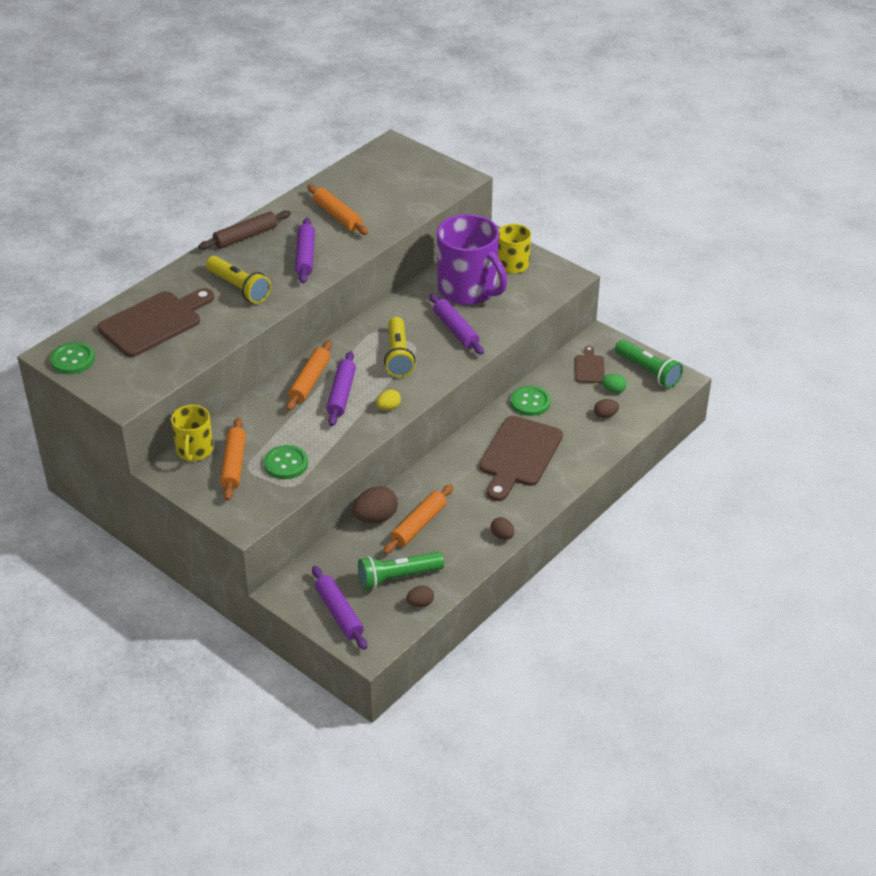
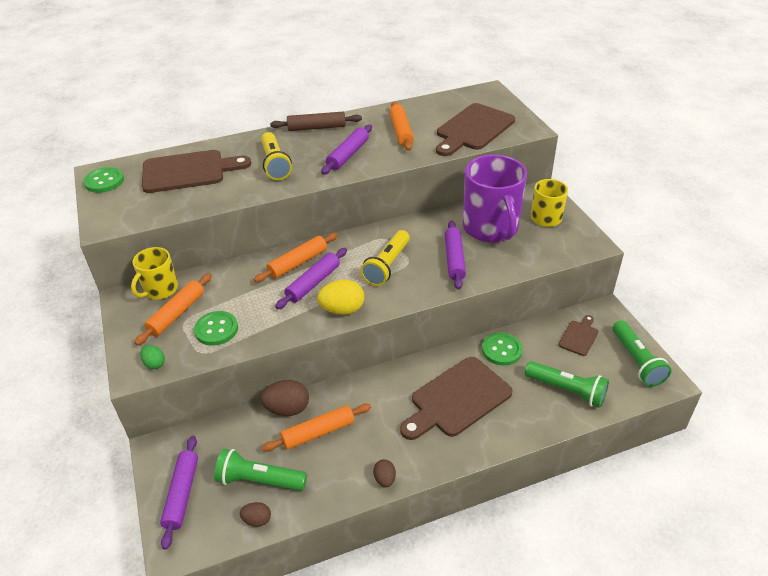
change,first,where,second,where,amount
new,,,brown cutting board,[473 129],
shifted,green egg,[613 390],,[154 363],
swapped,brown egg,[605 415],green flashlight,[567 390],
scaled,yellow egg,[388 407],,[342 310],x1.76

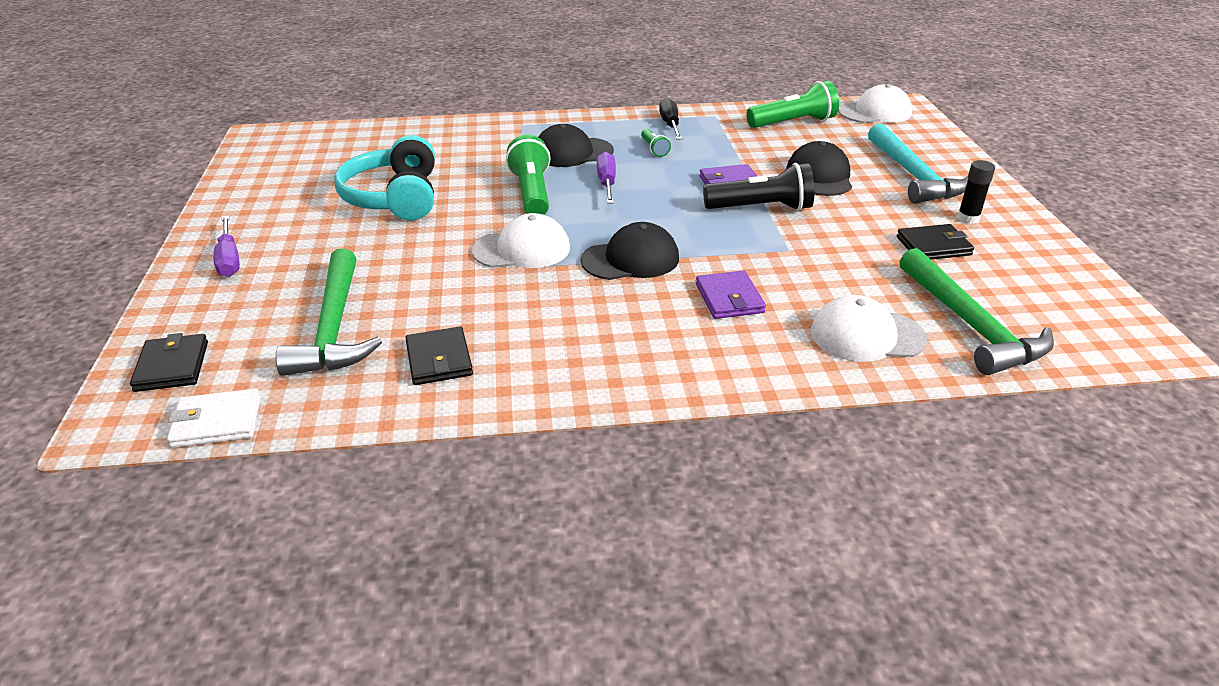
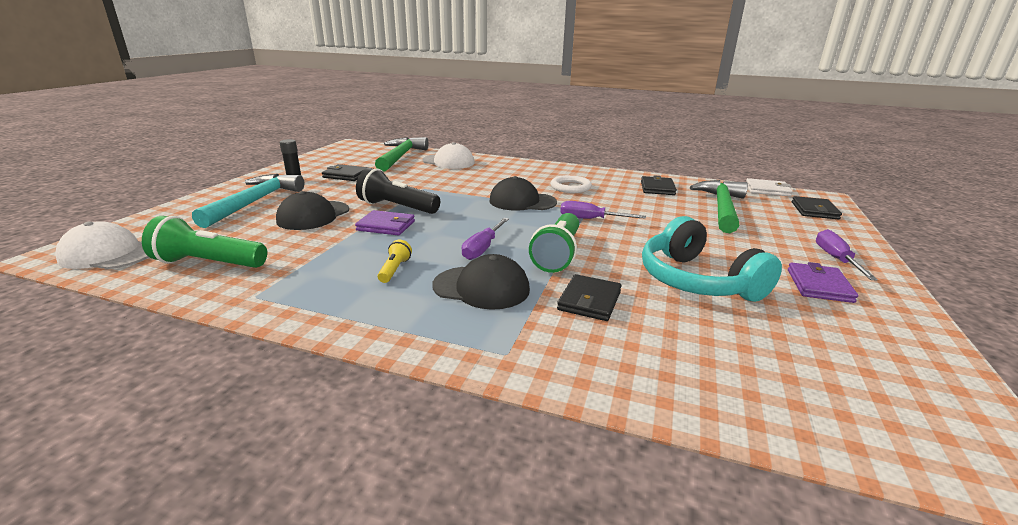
change,first,where,second,where,amount
gone,black screwdriver,[670 125],,,
new,,,white ring,[570 187],
new,,,black wallet,[589 300],
shifted,purple wallet,[729 298],,[819 285],
swapped,white cap,[522 249],purple screwdriver,[590 219],
repainted,green flashlight,[654 149],yellow flashlight,[394 270],
rotated,turquoise headphones,[395 198],,[697 281],135 degrees clockwise

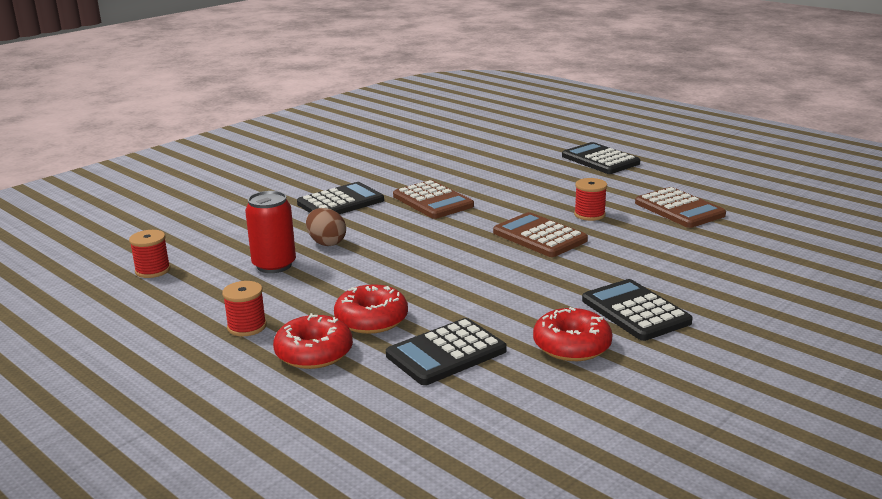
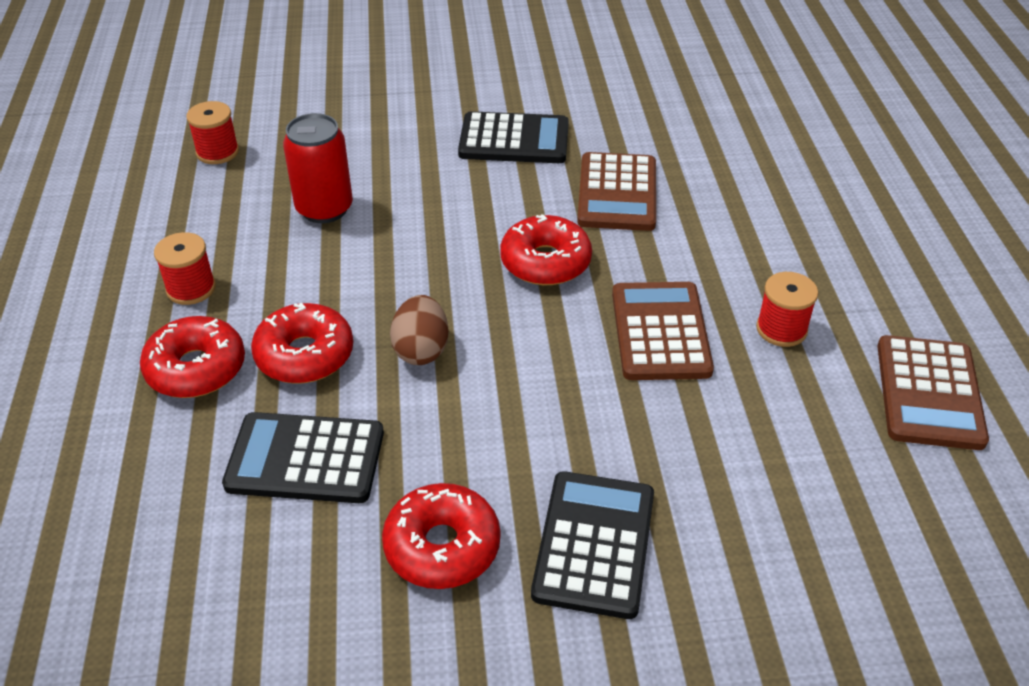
change,first,where,second,where,amount
gone,black calculator,[600 160],,,
new,,,red donut,[545 262],
shifted,brown egg,[326 243],,[421 350],

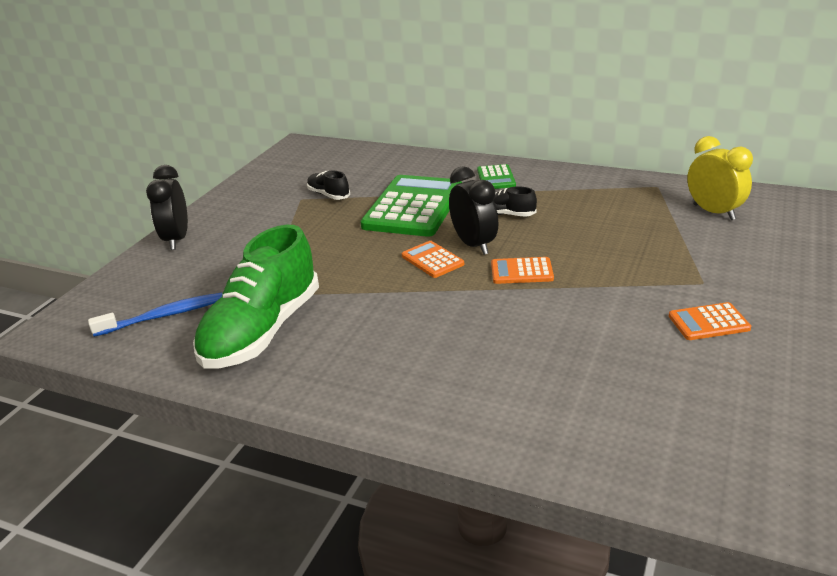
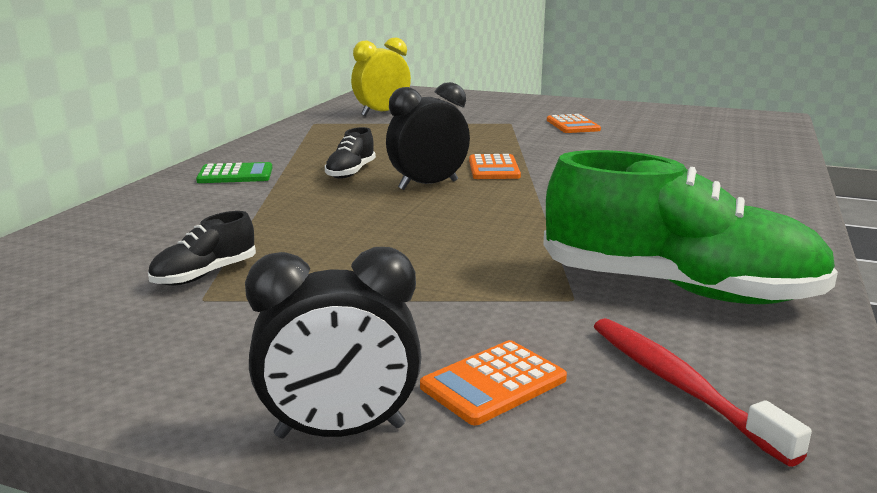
change,first,where,second,where,amount
gone,green calculator,[414 207],,,
shifted,orange calculator,[432 260],,[493 383],
repainted,blue toothbrush,[163 316],red toothbrush,[680 386],

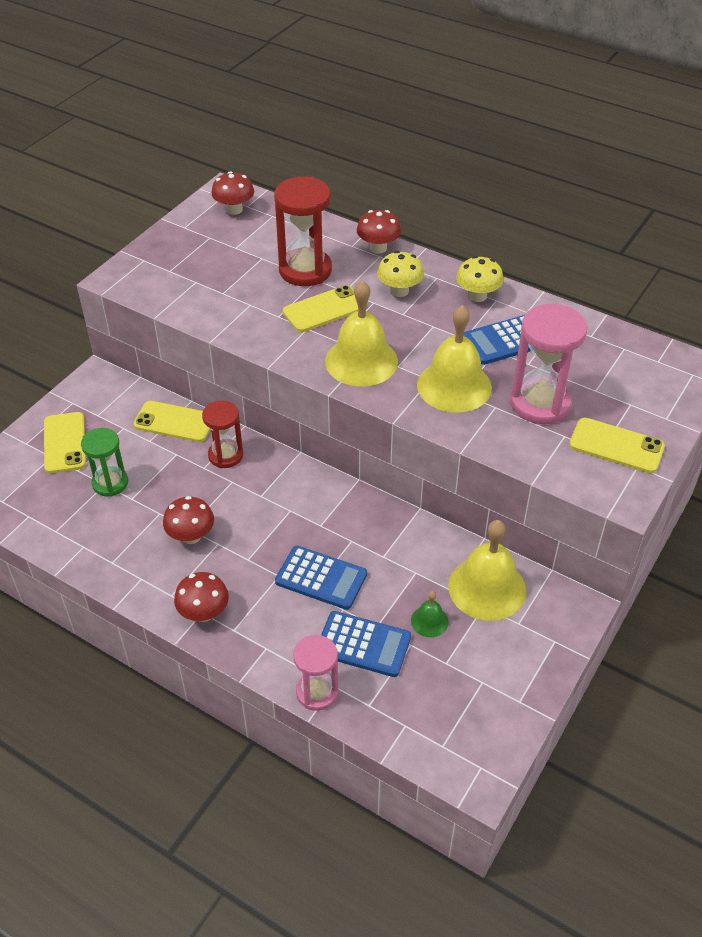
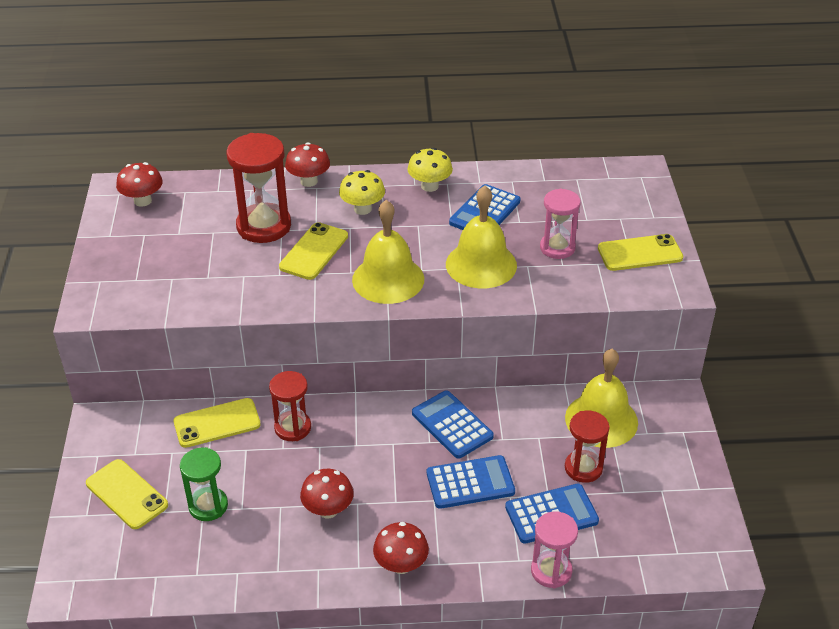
change,first,where,second,where,amount
new,,,blue calculator,[452 425],
swapped,green bell,[429 621],red hourglass,[583 468],
scaled,pink hourglass,[540 403],,[557 248],x0.63

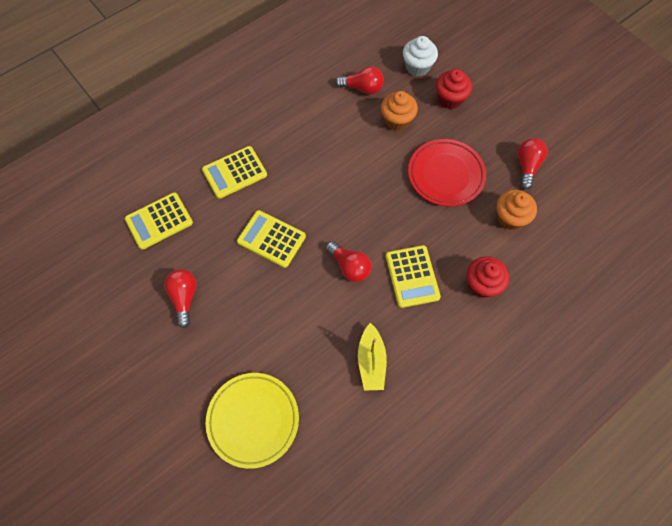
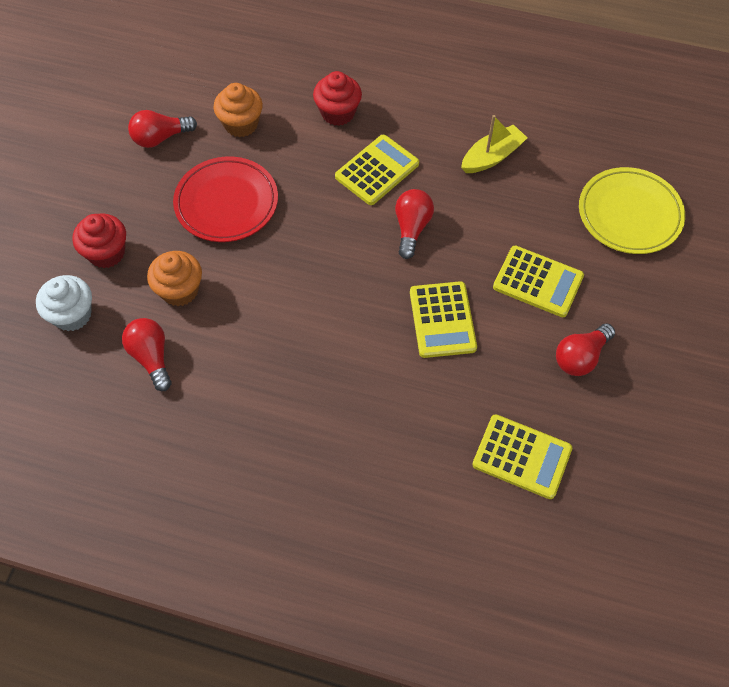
change,first,where,second,where,amount
shifted,yellow calculator,[234 172],,[538 282],

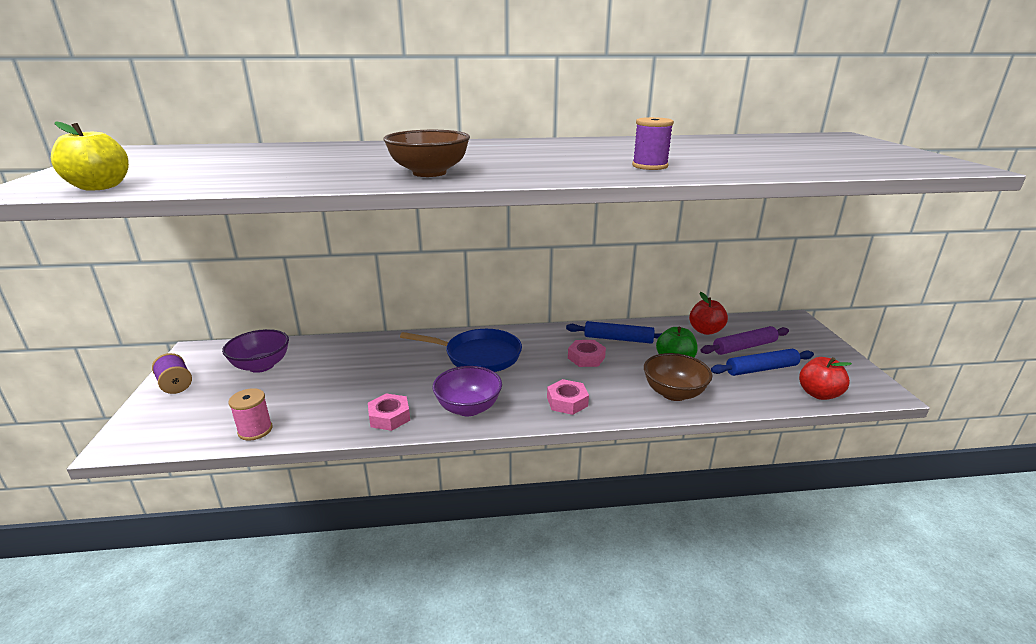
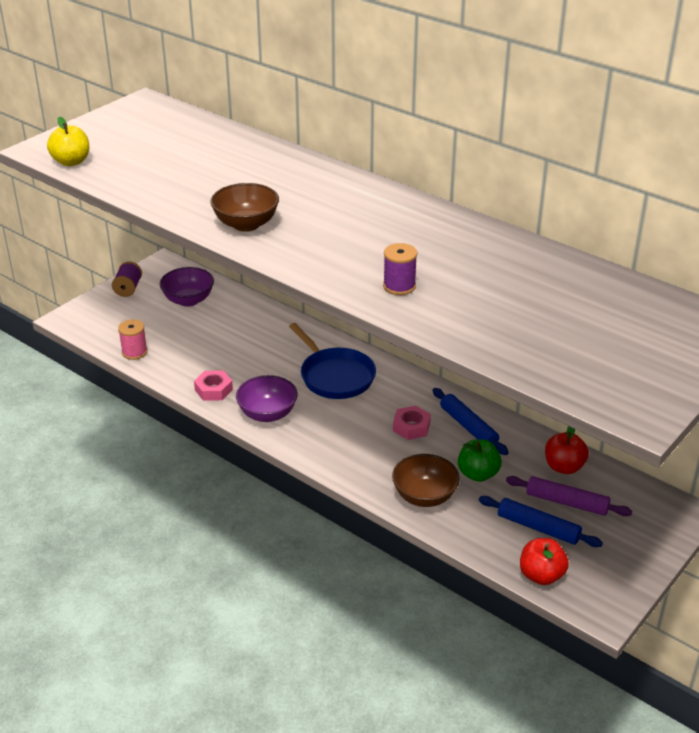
change,first,where,second,where,amount
gone,pink nut,[567 402],,,

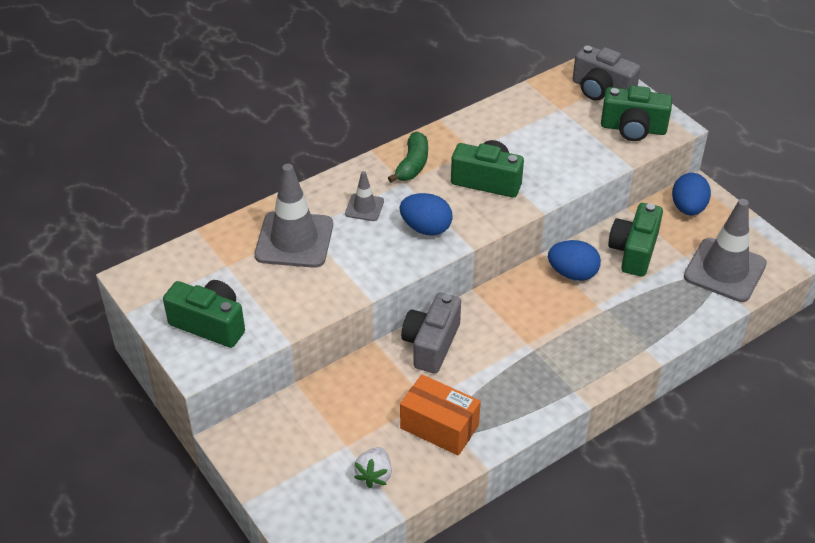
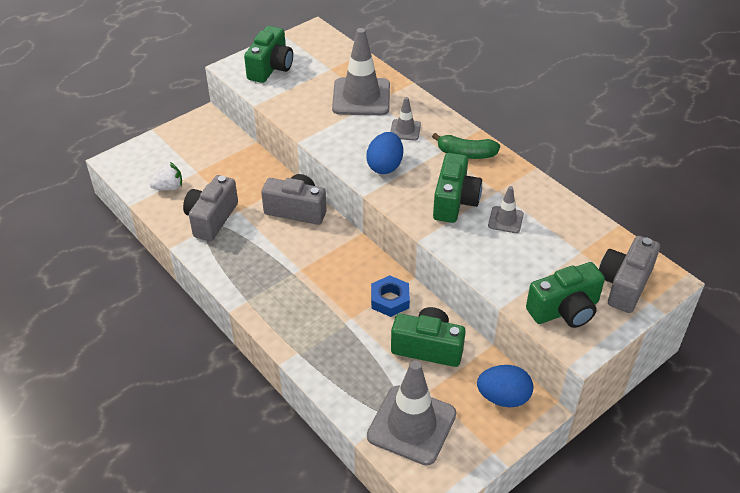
change,first,where,second,where,amount
new,,,grey traffic cone,[505 220],
swapped,orange box,[439 427],grey camera,[211 219],
swapped,blue egg,[572 273],blue nut,[390 300],
rotated,white strawberry,[374 475],,[169 187],150 degrees clockwise
rotated,green camera,[633 128],,[565 310],120 degrees counterclockwise

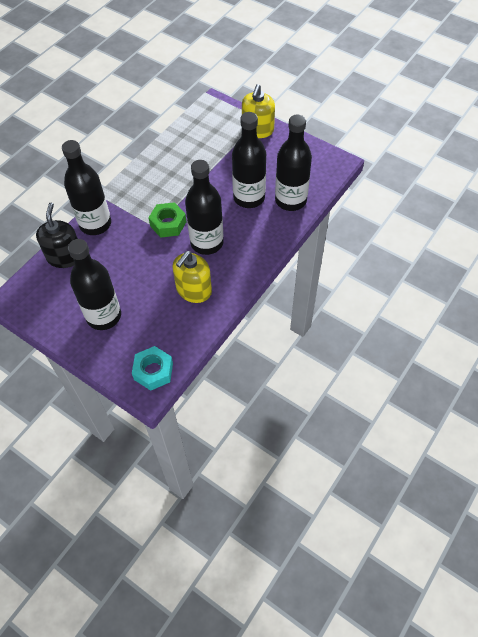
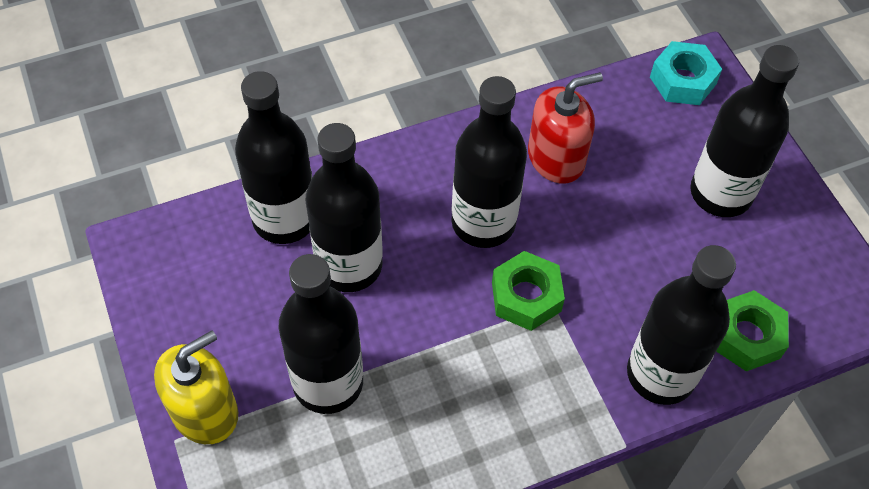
change,first,where,second,where,amount
new,,,black bottle,[328 383],
swapped,black soap dispenser,[65 257],green nut,[746 336],
repainted,yellow soap dispenser,[194 290],red soap dispenser,[556 158],

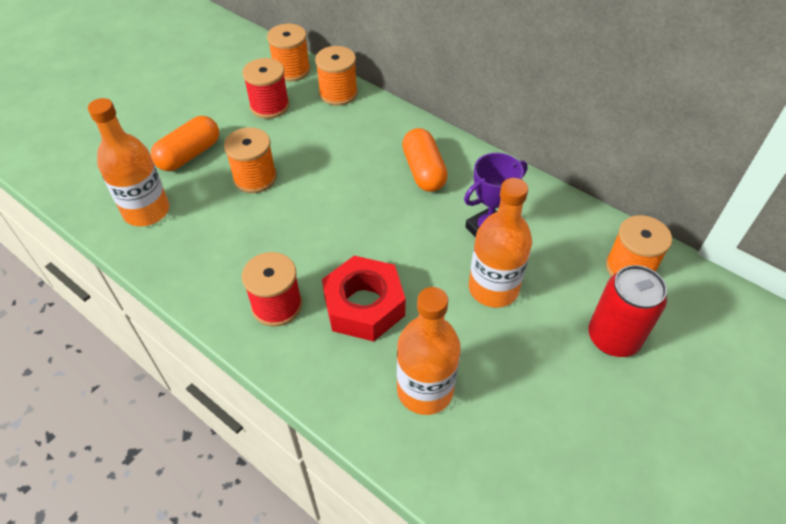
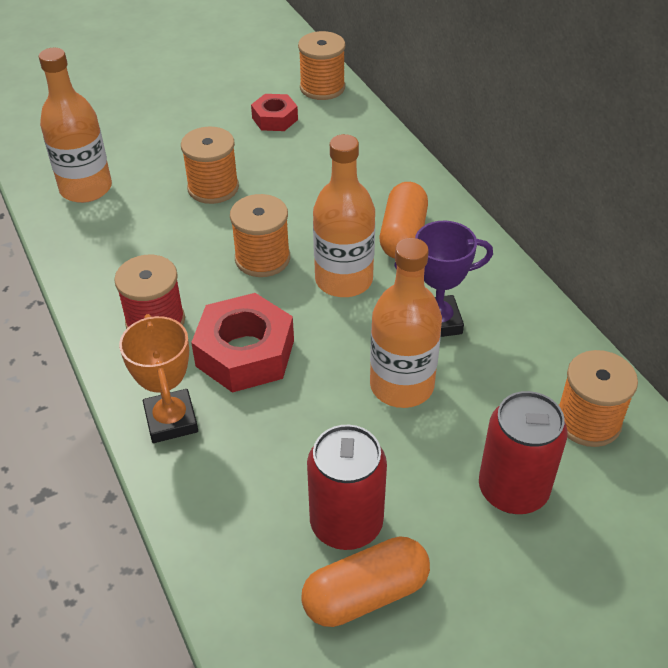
change,first,where,second,where,amount
new,,,orange trophy,[171 420],
new,,,red can,[346 523],
shifted,orange capsule,[189 155],,[365 594],
shifted,orange spool,[338 93],,[262 258],
shifted,orange bottle,[425 390],,[344 280],
swapped,red spool,[269 106],red nut,[275 119],

